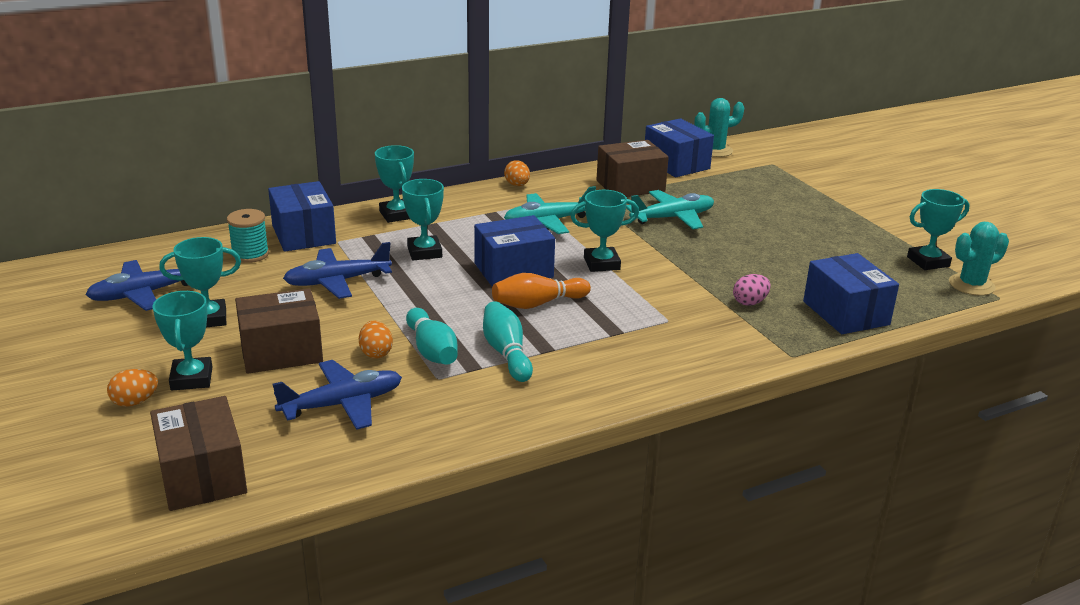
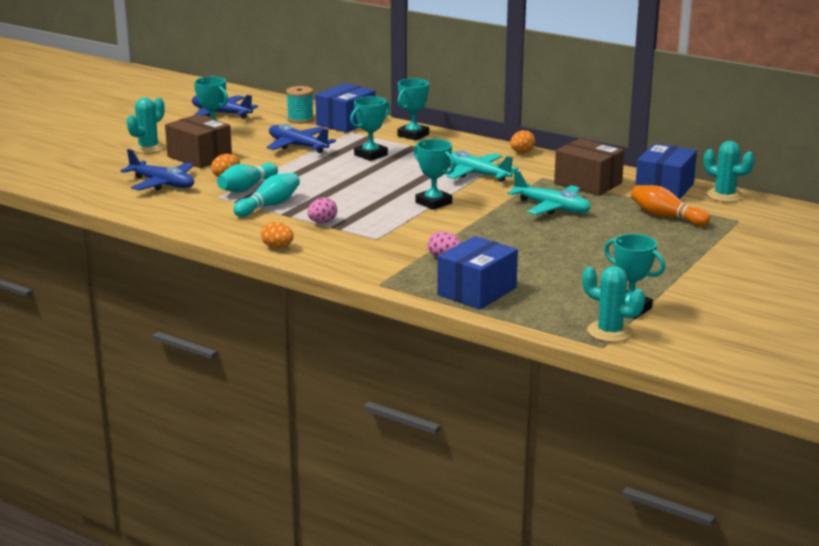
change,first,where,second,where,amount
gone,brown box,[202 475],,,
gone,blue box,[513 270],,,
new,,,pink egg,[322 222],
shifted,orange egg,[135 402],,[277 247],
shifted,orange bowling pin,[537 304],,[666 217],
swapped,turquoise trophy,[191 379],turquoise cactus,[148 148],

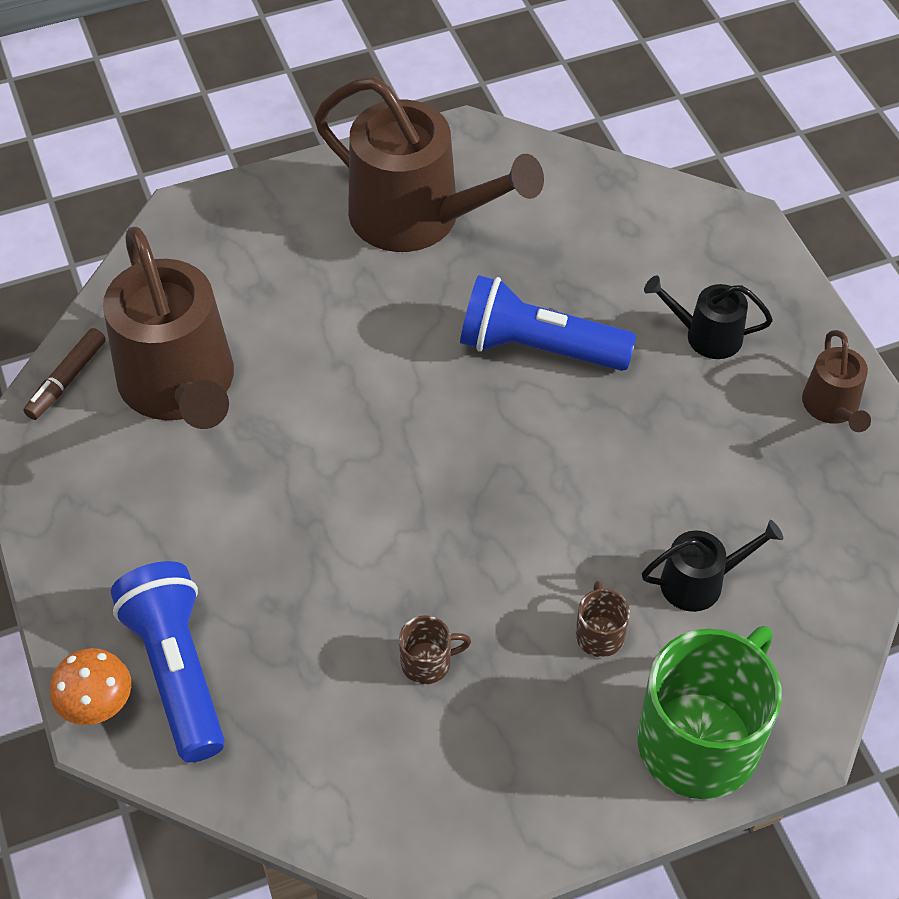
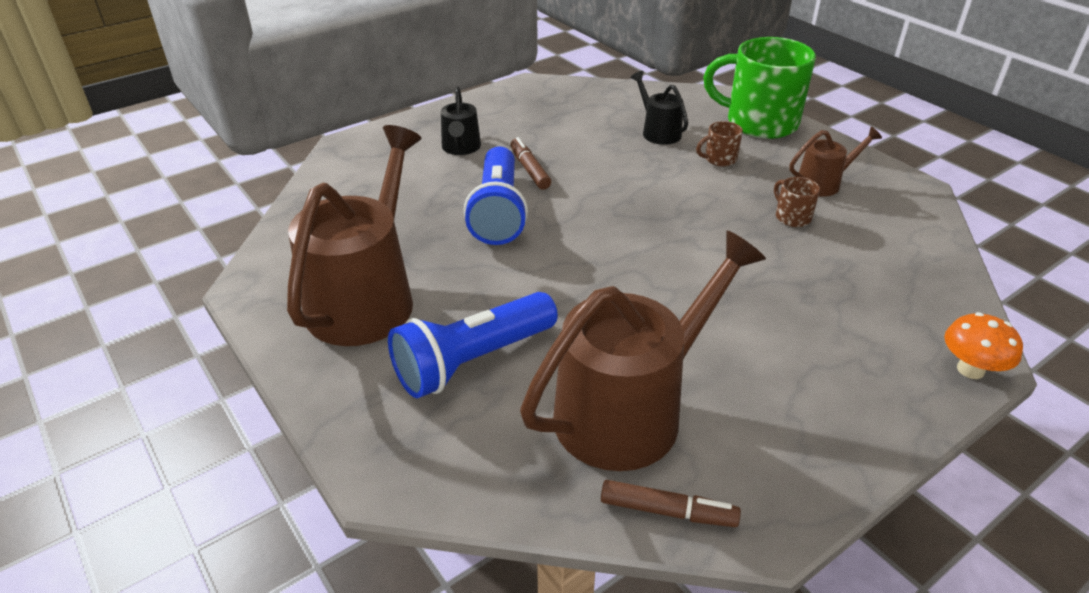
change,first,where,second,where,amount
new,,,brown marker,[530 169],
shifted,blue flashlight,[177 670],,[472 361],
shifted,brown watering can,[832 407],,[823 183],

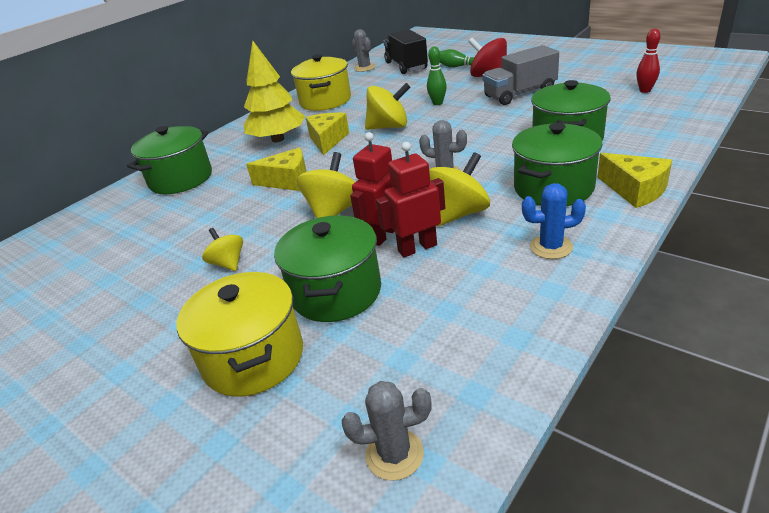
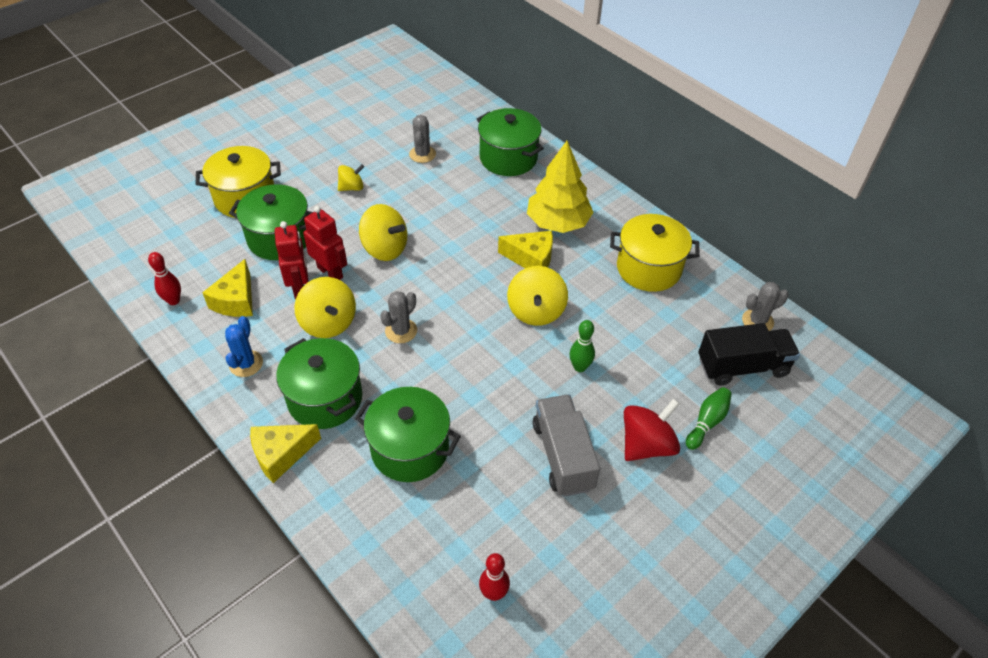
change,first,where,second,where,amount
new,,,red bowling pin,[174 301],
shifted,yellow cheese,[287 181],,[236 300],
shifted,grey cactus,[394 454],,[422 154],

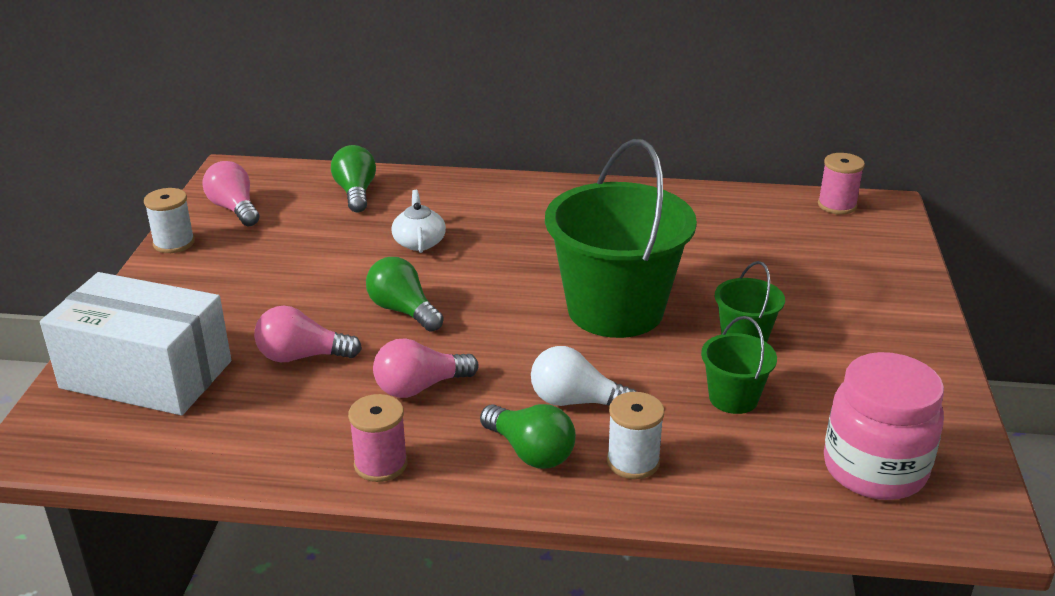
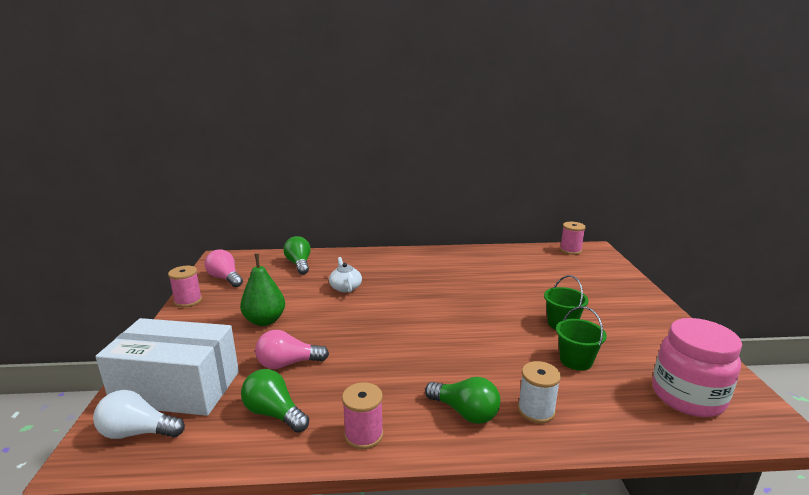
change,first,where,second,where,amount
gone,pink light bulb,[419 387],,,
gone,green bucket,[615 310],,,
new,,,green pear,[265 321],
shifted,green light bulb,[403 310],,[274 413],
shifted,white light bulb,[576 401],,[138 432],
repainted,white spool,[174 243],pink spool,[188 301],

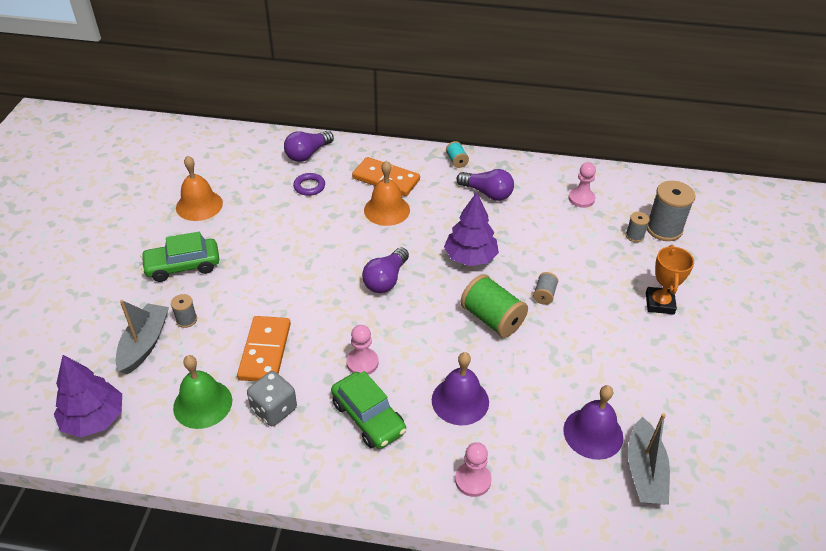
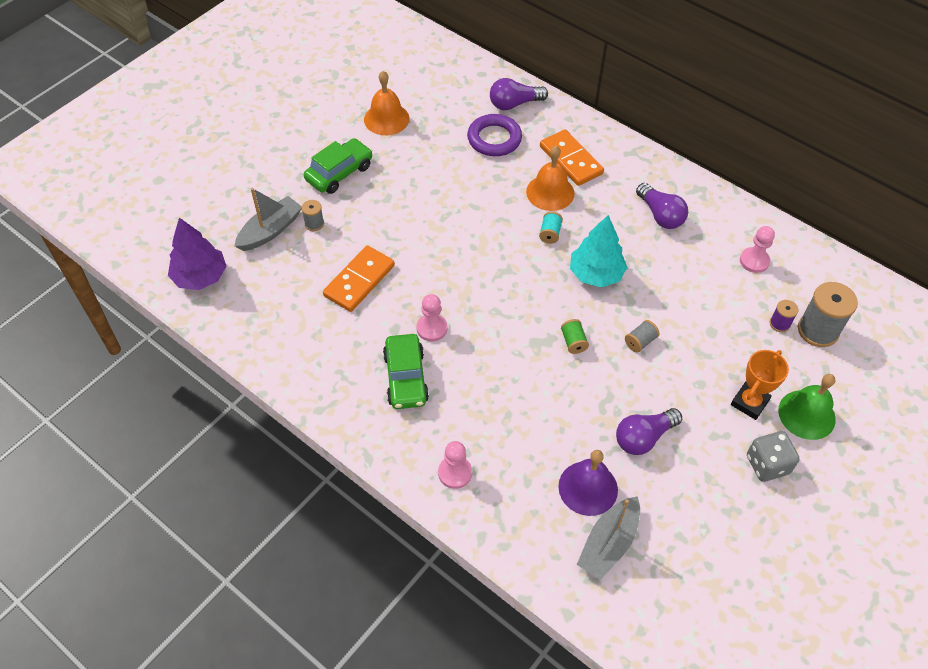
change,first,where,second,where,amount
gone,purple bell,[460 400],,,
shifted,green bell,[202 404],,[806 414],
shifted,grey dice,[274 409],,[767 464],
shifted,purple light bulb,[386 280],,[643 437],
shifted,turquoise spool,[456 161],,[550 233],
repainted,purple tree,[470 257],turquoise tree,[596 274],
repainted,grey spool,[634 236],purple spool,[779 324],
rotated,green car,[183 266],,[339 173],120 degrees clockwise
scaled,purple ring,[309 186],,[494 139],x1.67
scaled,green spool,[492 319],,[573 342],x0.51

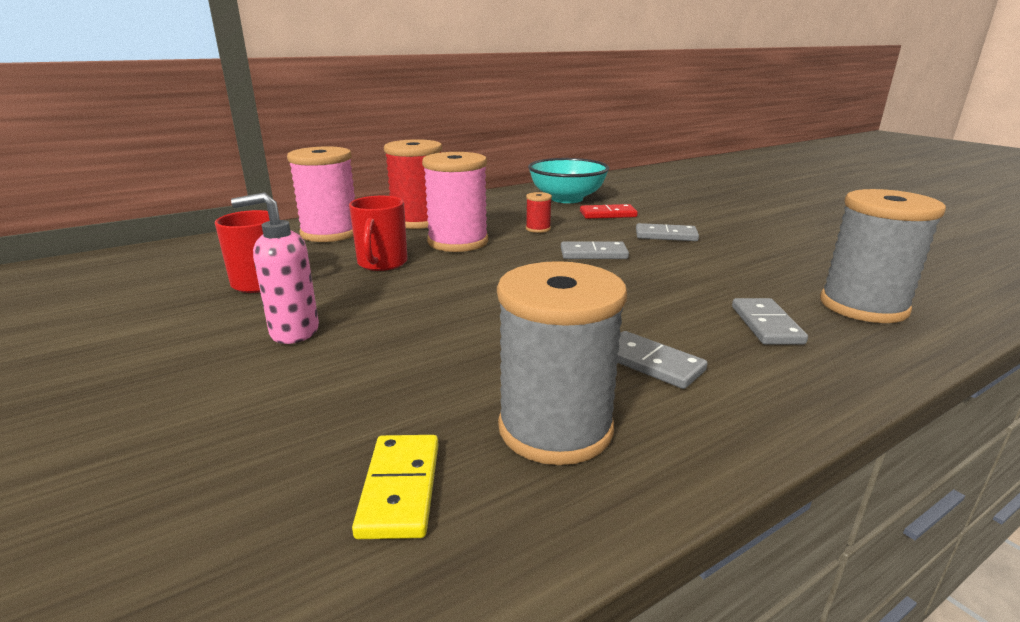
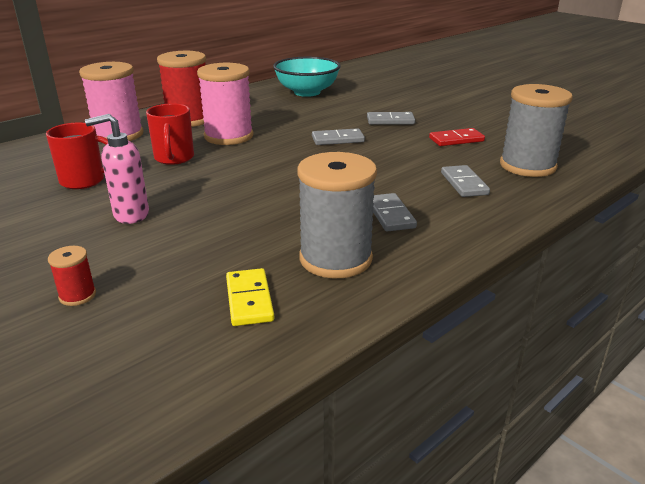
change,first,where,second,where,amount
shifted,red spool,[538 229],,[77 295],
shifted,red domino,[608 214],,[456 140],
rotated,grey domino,[651 363],,[390 215],45 degrees clockwise

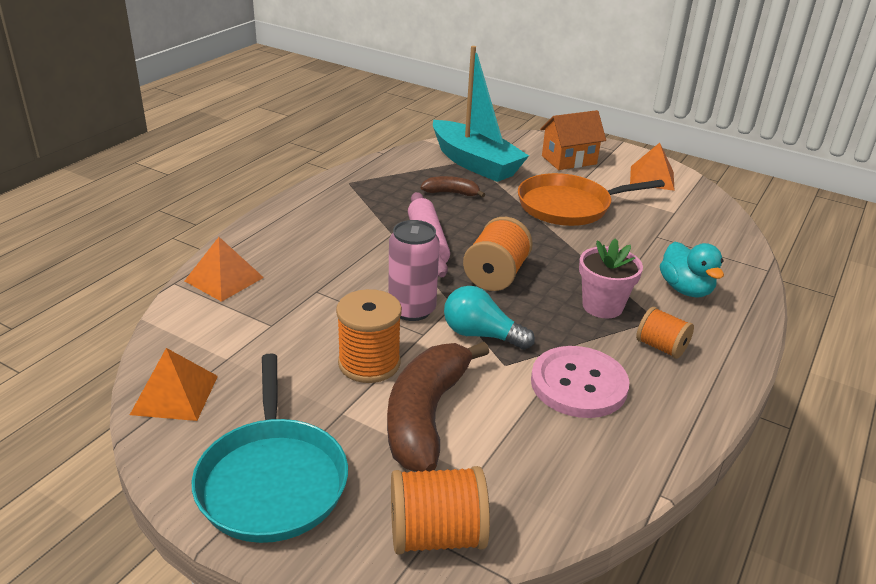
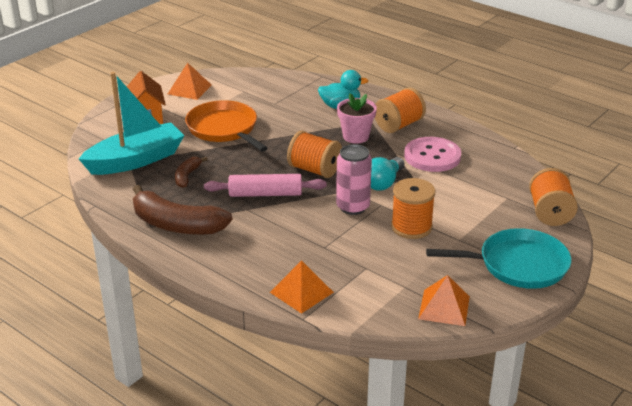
change,first,where,second,where,amount
shifted,brown banana,[426 416],,[176 225],
rotated,orange pan,[568 206],,[224 129],150 degrees clockwise
scaled,orange spool,[661 347],,[398 125],x1.55

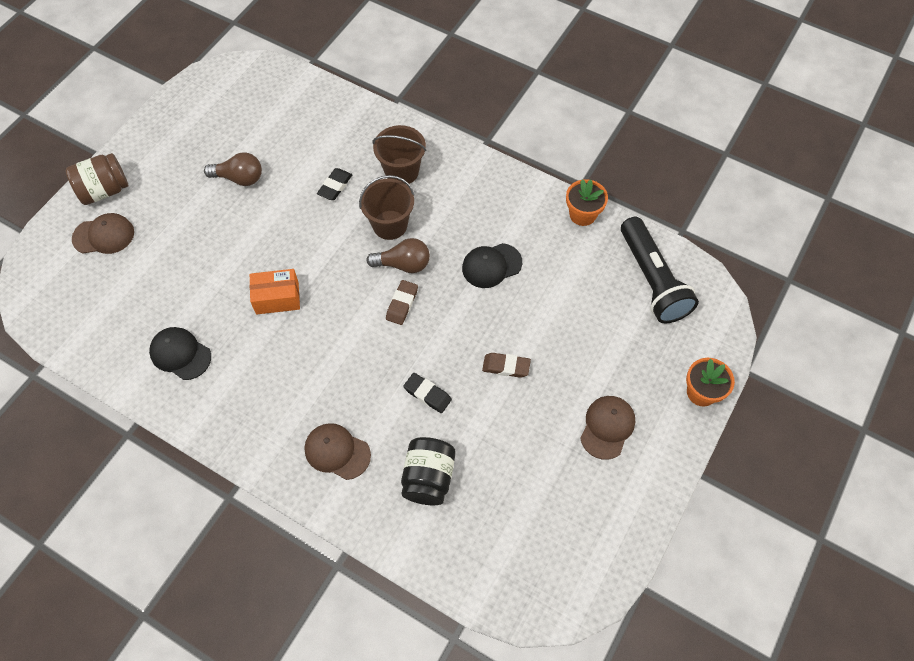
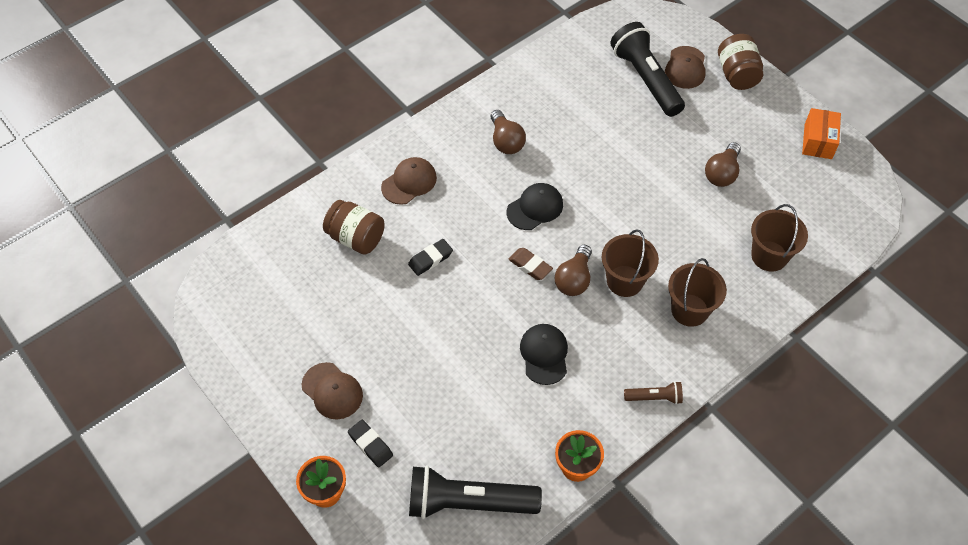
change,first,where,second,where,amount
gone,brown eraser,[506 367],,,
new,,,brown light bulb,[506 141],
new,,,black flashlight,[646 79],
new,,,brown flashlight,[654 397],
new,,,brown bucket,[769 256],
shifted,black cap,[180 354],,[535 208],
shifted,orange box,[277 298],,[818 141],
shifted,black eraser,[335 186],,[370 445],
repainted,black jar,[428 478],brown jar,[356 238],

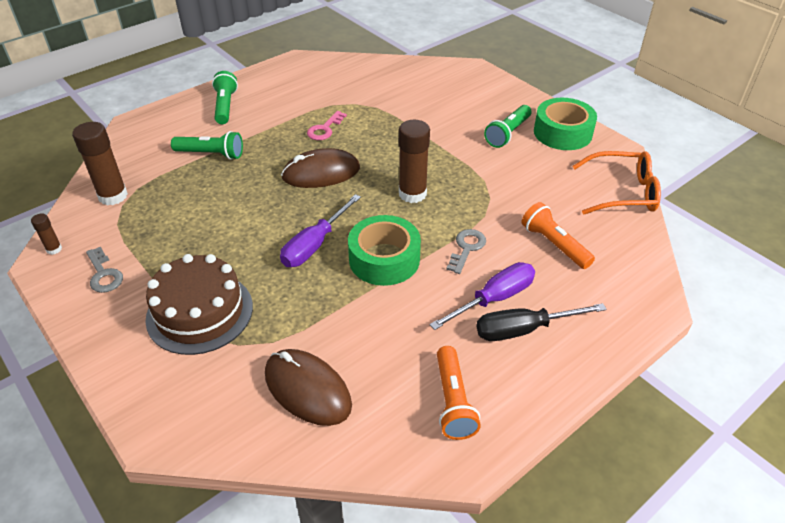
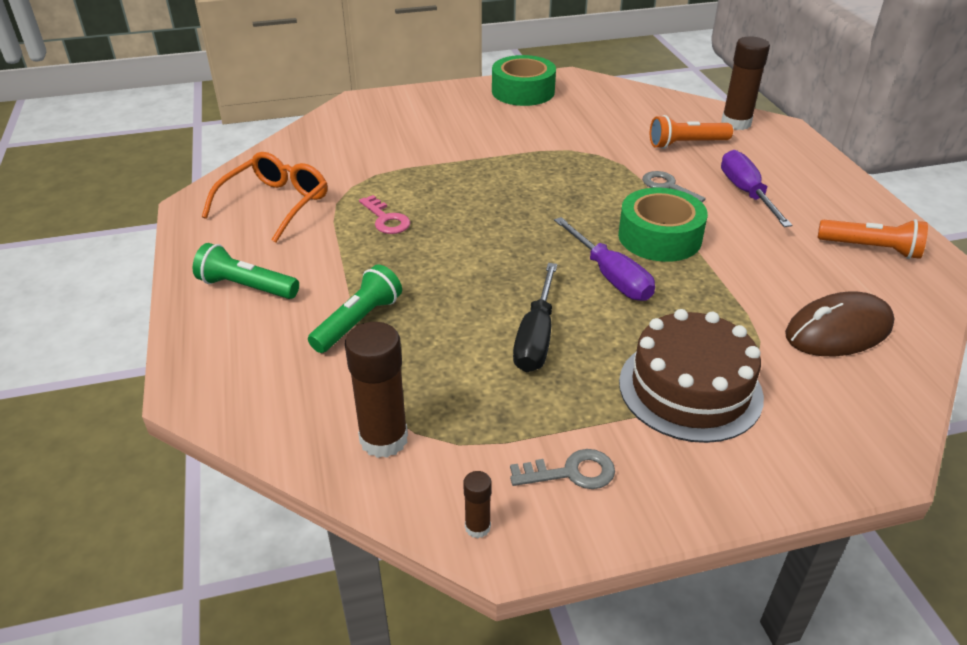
change,first,where,second,where,amount
gone,brown mouse,[321 173],,,
gone,green flashlight,[508 134],,,
shifted,brown glue stick,[412 194],,[736 123],
shifted,black screwdriver,[524 330],,[536 337],
shifted,orange glasses,[622 192],,[275 204],

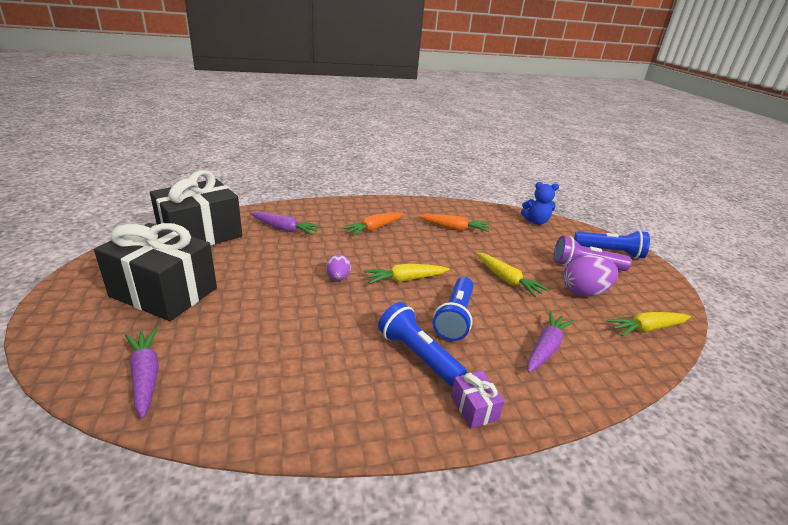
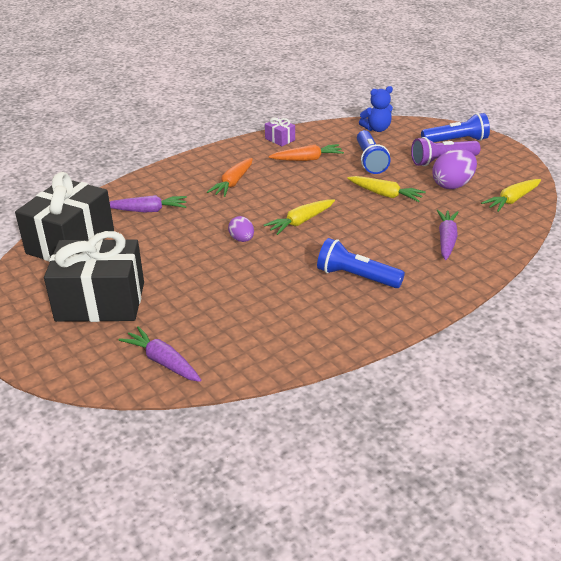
change,first,where,second,where,amount
shifted,blue flashlight,[455 318],,[370 161],
shifted,purple gift,[474 408],,[280 139],

